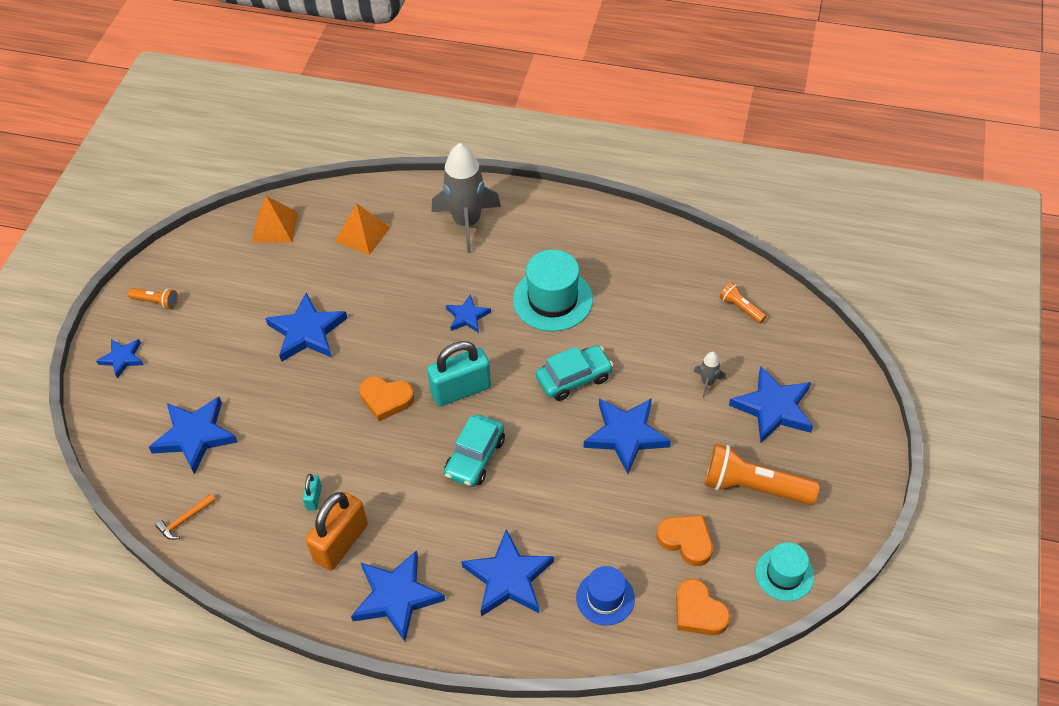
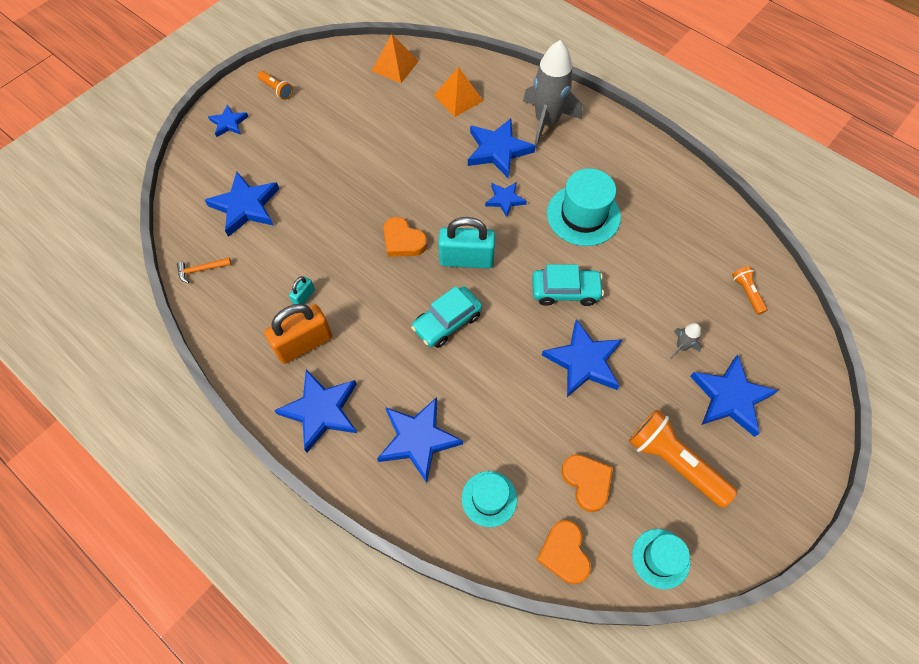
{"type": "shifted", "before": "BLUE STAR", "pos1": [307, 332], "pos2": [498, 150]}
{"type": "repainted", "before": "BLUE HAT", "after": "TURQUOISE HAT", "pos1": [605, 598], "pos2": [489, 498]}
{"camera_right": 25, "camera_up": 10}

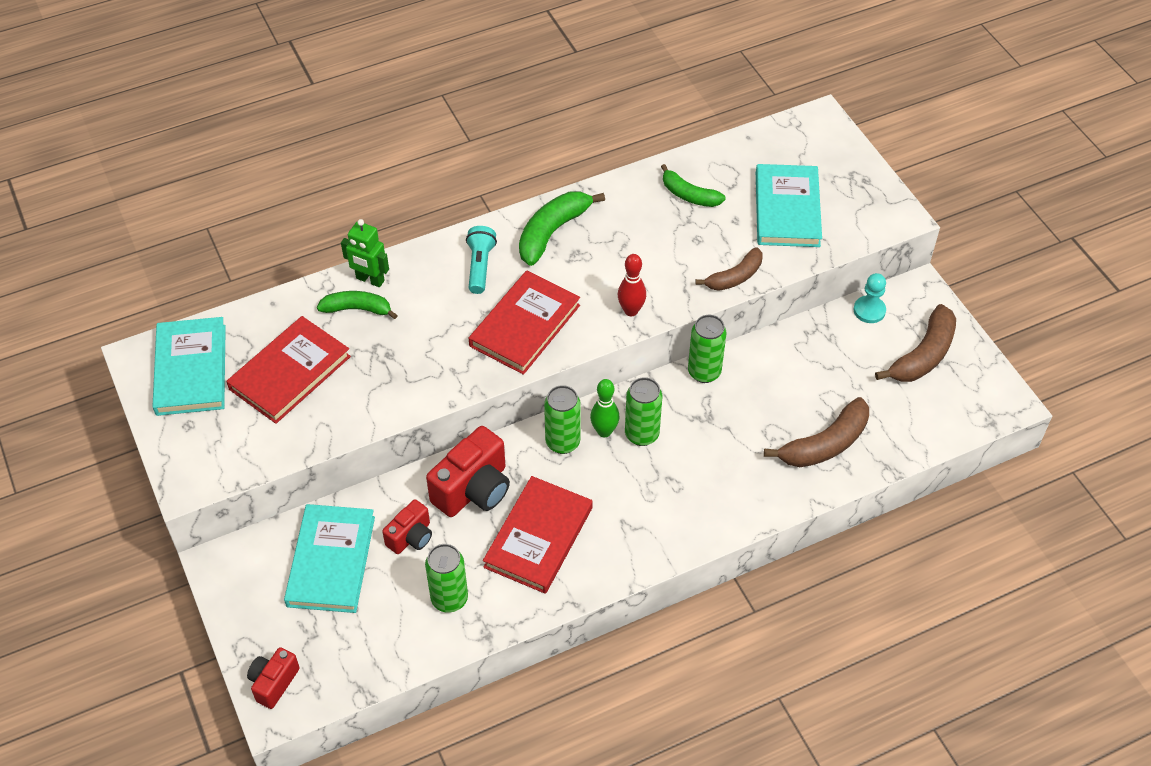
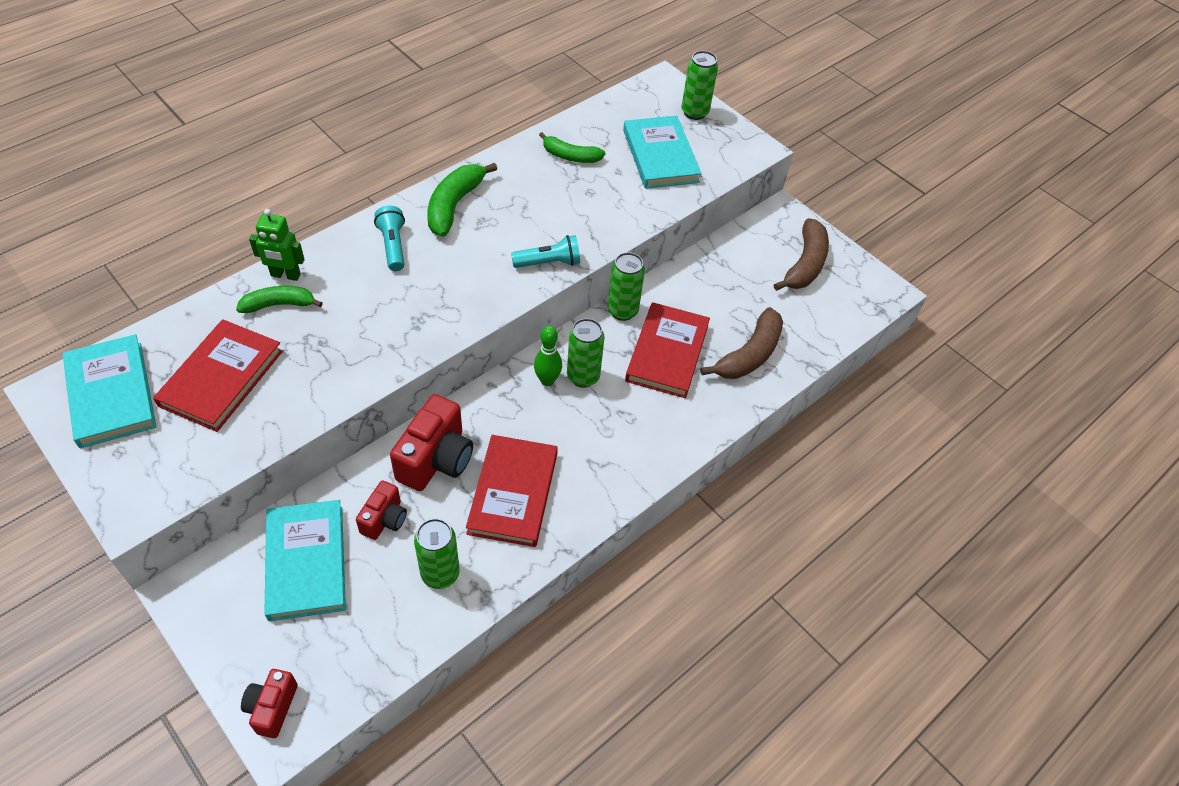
{"type": "gone", "before": "BROWN BANANA", "pos1": [735, 277]}
{"type": "swapped", "before": "RED BOWLING PIN", "after": "TURQUOISE FLASHLIGHT", "pos1": [631, 311], "pos2": [549, 263]}
{"type": "shifted", "before": "RED BOOK", "pos1": [524, 325], "pos2": [667, 353]}
{"type": "gone", "before": "TURQUOISE PAWN", "pos1": [869, 310]}
{"type": "shifted", "before": "GREEN CAN", "pos1": [562, 442], "pos2": [694, 112]}
{"camera_right": -20, "camera_up": 0}

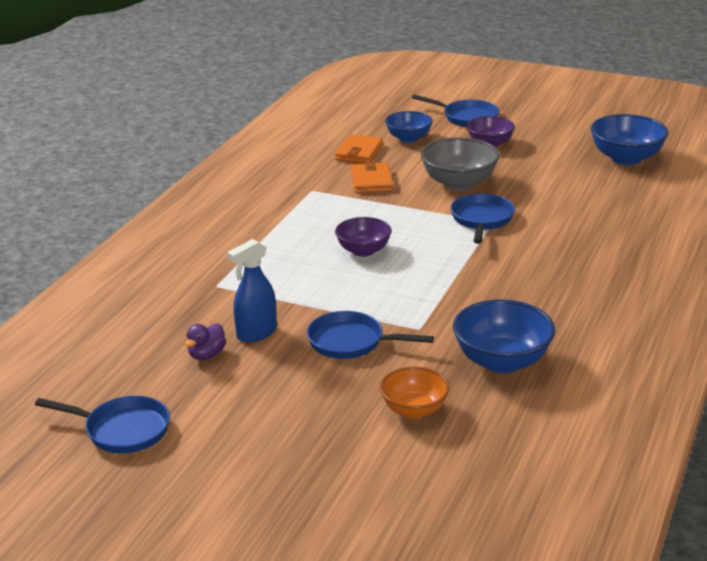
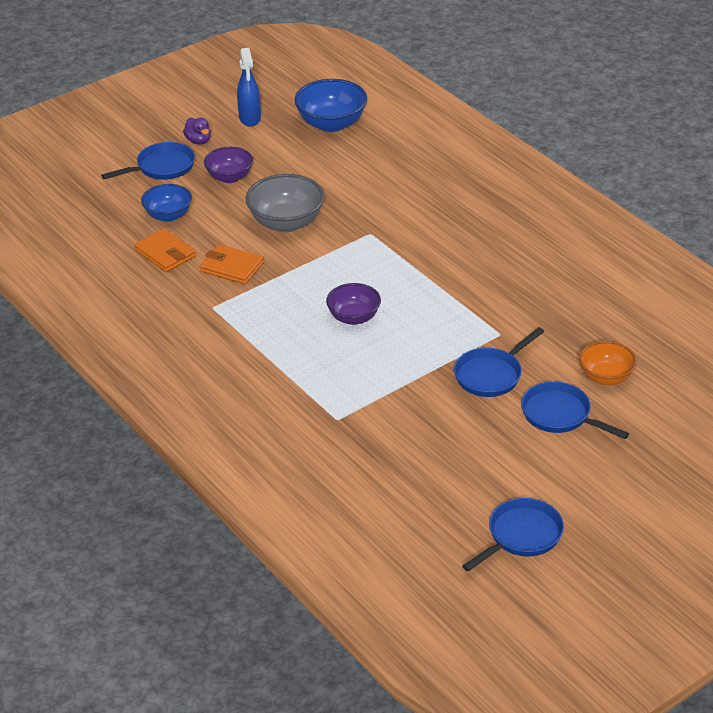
{"type": "shifted", "before": "BLUE PAN", "pos1": [481, 220], "pos2": [560, 415]}
{"type": "shifted", "before": "BLUE SPRAY BOTTLE", "pos1": [256, 333], "pos2": [250, 118]}
{"type": "gone", "before": "BLUE BOWL", "pos1": [502, 361]}
{"type": "shifted", "before": "PURPLE DUCK", "pos1": [207, 355], "pos2": [198, 141]}
{"camera_right": -60, "camera_up": 10}

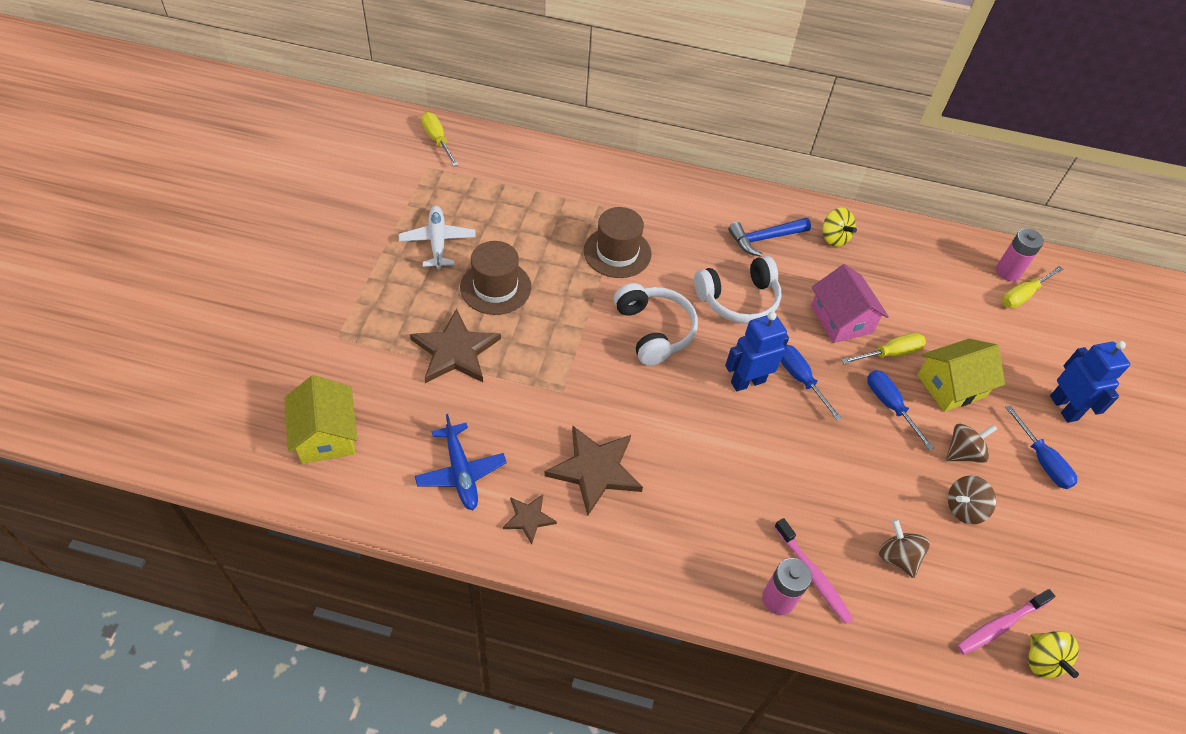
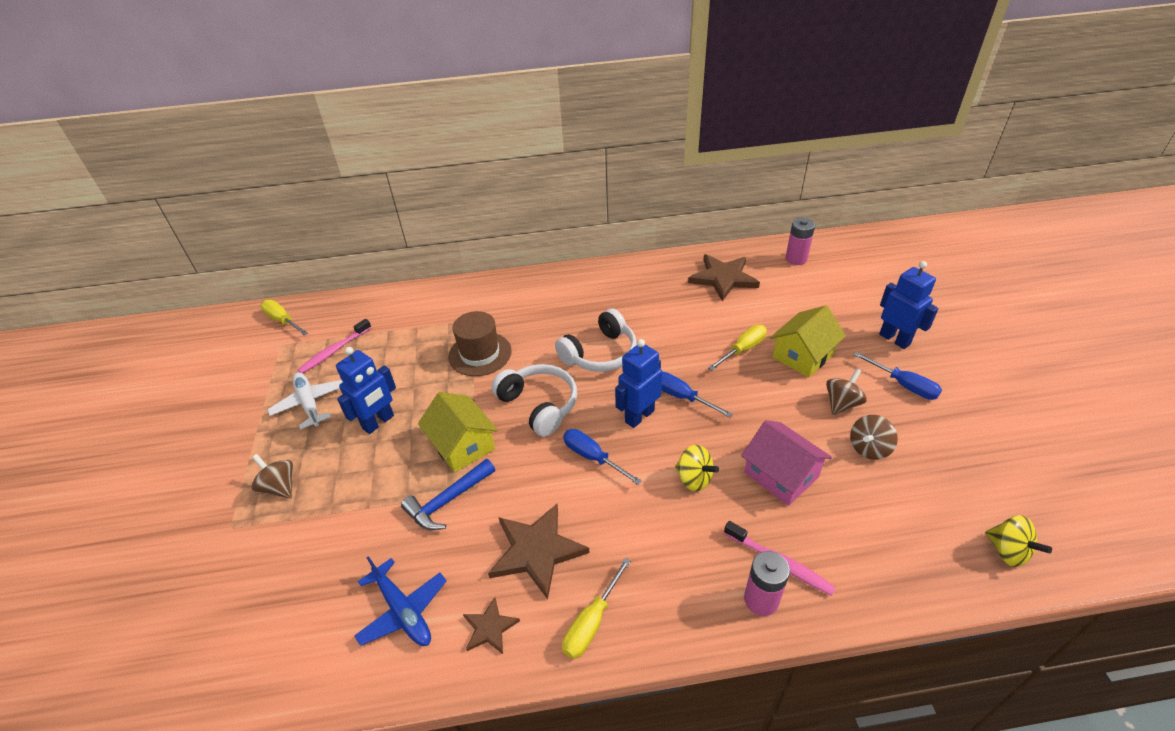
{"type": "shifted", "before": "YELLOW SPINNING TOP", "pos1": [834, 238], "pos2": [694, 479]}
{"type": "shifted", "before": "BLUE HAMMER", "pos1": [764, 239], "pos2": [448, 501]}
{"type": "swapped", "before": "BROWN HAT", "after": "BLUE ROBOT", "pos1": [495, 287], "pos2": [378, 422]}
{"type": "shifted", "before": "PINK HOUSE", "pos1": [841, 319], "pos2": [781, 475]}
{"type": "shifted", "before": "YELLOW SCREWDRIVER", "pos1": [1022, 295], "pos2": [592, 622]}
{"type": "shifted", "before": "BROWN STAR", "pos1": [455, 351], "pos2": [723, 278]}
{"type": "shifted", "before": "BLUE SCREWDRIVER", "pos1": [889, 406], "pos2": [592, 457]}
{"type": "shifted", "before": "YELLOW HOUSE", "pos1": [326, 435], "pos2": [462, 445]}
{"type": "shifted", "before": "BROWN SPINNING TOP", "pos1": [897, 557], "pos2": [279, 487]}
{"type": "shifted", "before": "PINK TOOTHBRUSH", "pos1": [1001, 625], "pos2": [335, 351]}
{"camera_right": -15, "camera_up": -10}

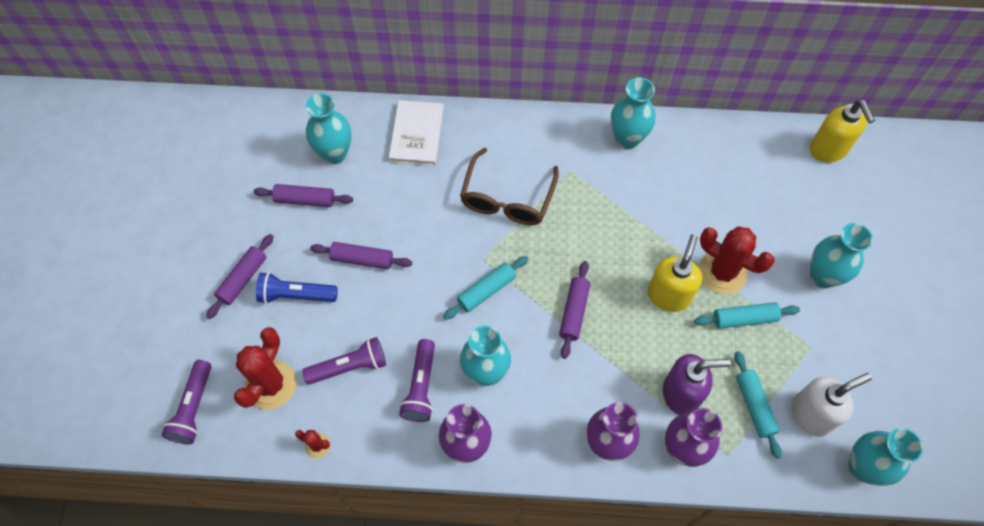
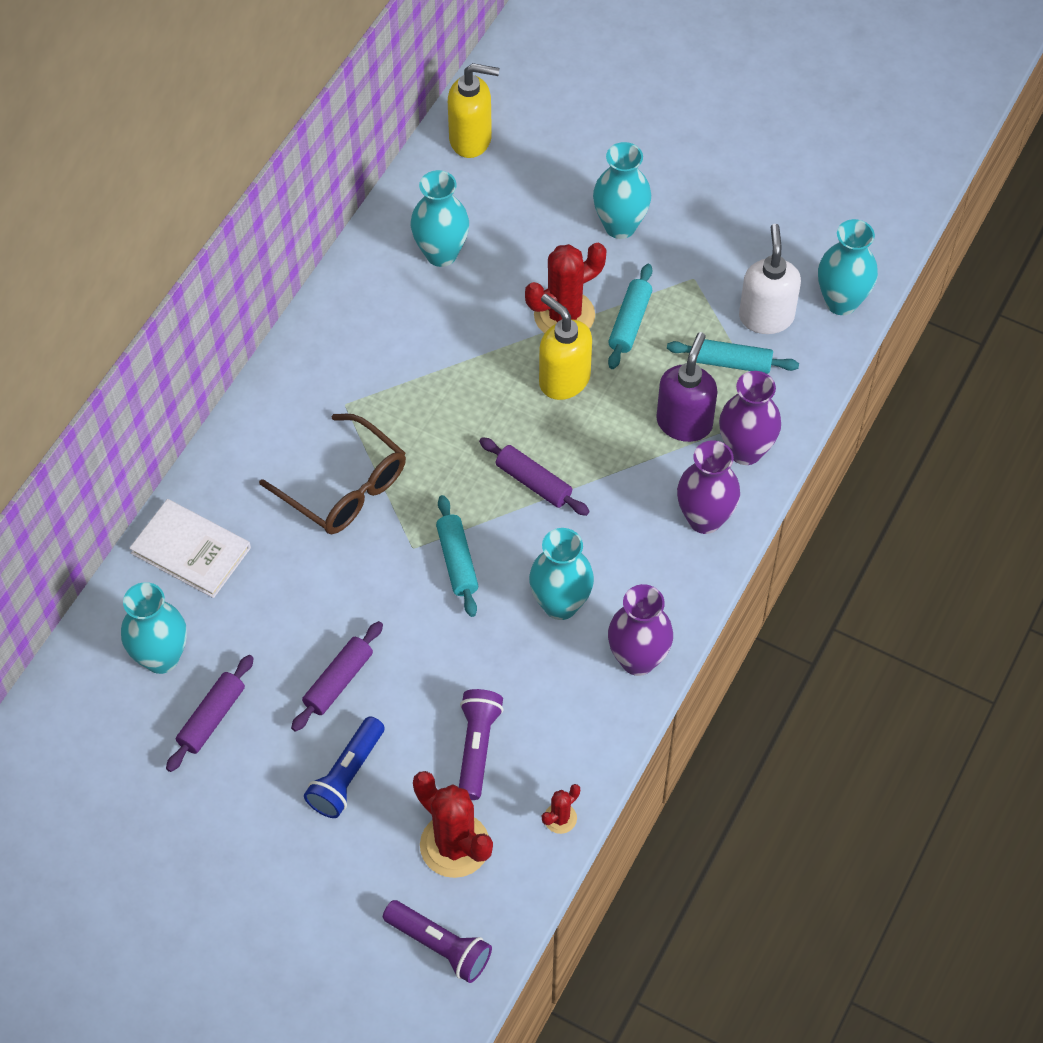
{"type": "shifted", "before": "TURQUOISE VASE", "pos1": [627, 138], "pos2": [441, 254]}
{"type": "gone", "before": "PURPLE ROLLING PIN", "pos1": [243, 279]}
{"type": "gone", "before": "PURPLE FLASHLIGHT", "pos1": [421, 387]}
{"camera_right": -65, "camera_up": -5}

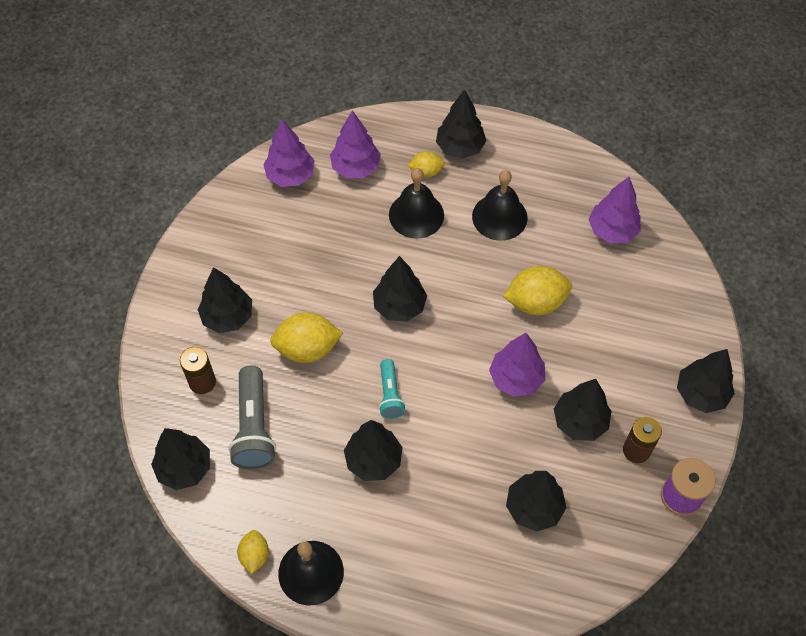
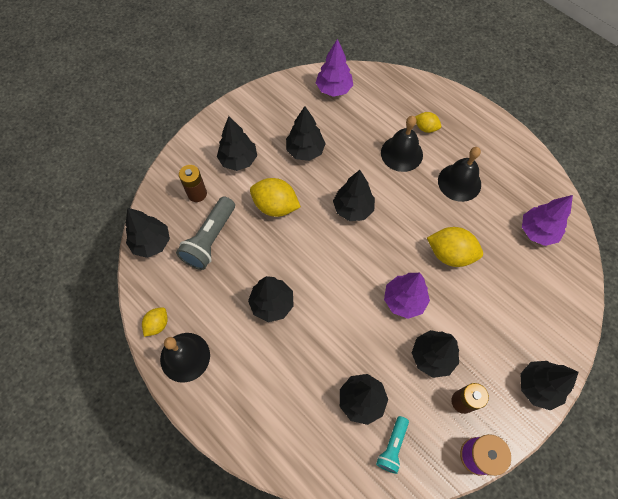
{"type": "shifted", "before": "BLACK TREE", "pos1": [460, 147], "pos2": [305, 151]}
{"type": "gone", "before": "PURPLE TREE", "pos1": [356, 167]}
{"type": "shifted", "before": "TURQUOISE FLASHLIGHT", "pos1": [390, 394], "pos2": [392, 446]}
{"camera_right": 30, "camera_up": 5}

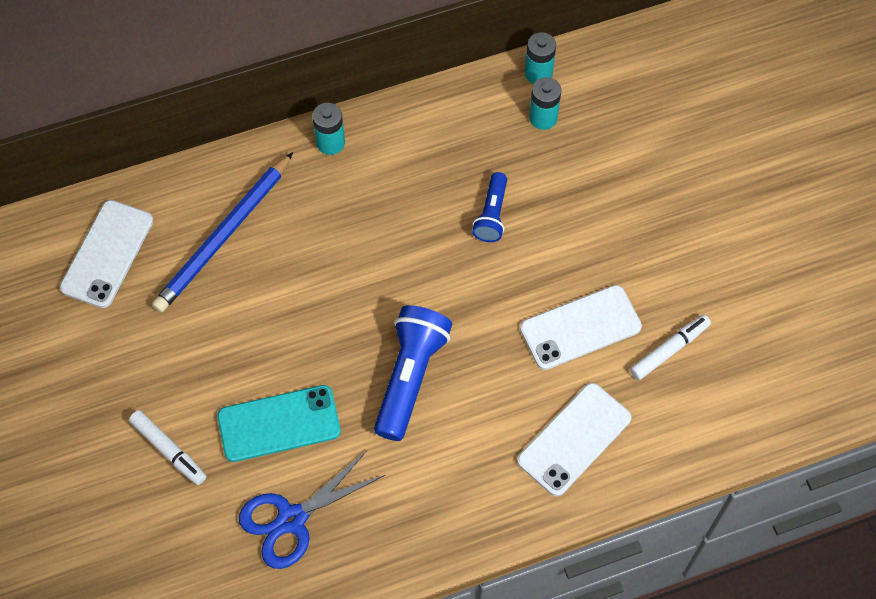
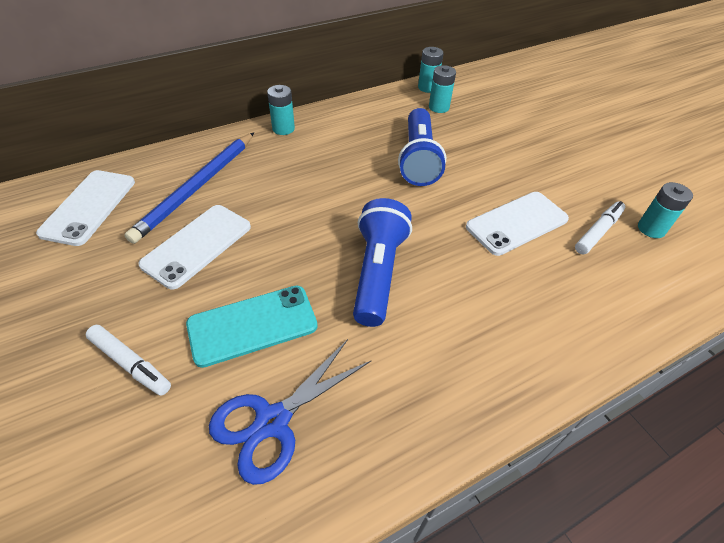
{"type": "scaled", "before": "BLUE FLASHLIGHT", "pos1": [491, 215], "pos2": [418, 159], "scale": 1.73}
{"type": "shifted", "before": "WHITE PHONE", "pos1": [574, 439], "pos2": [197, 245]}
{"type": "new", "after": "TURQUOISE BATTERY", "pos2": [651, 229]}
{"camera_right": -10, "camera_up": -15}

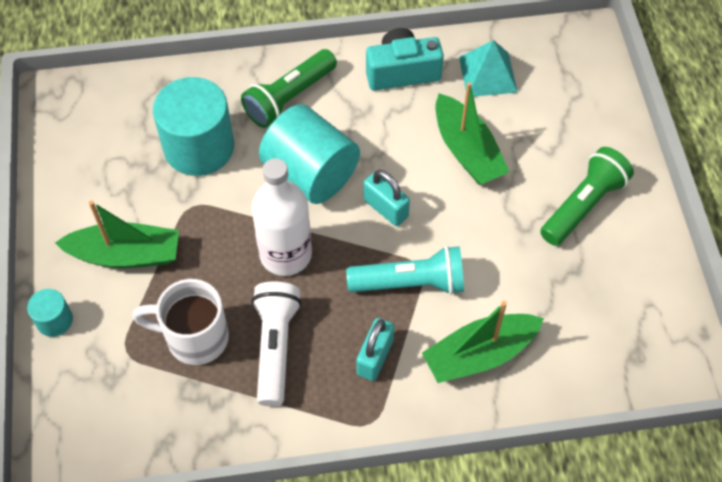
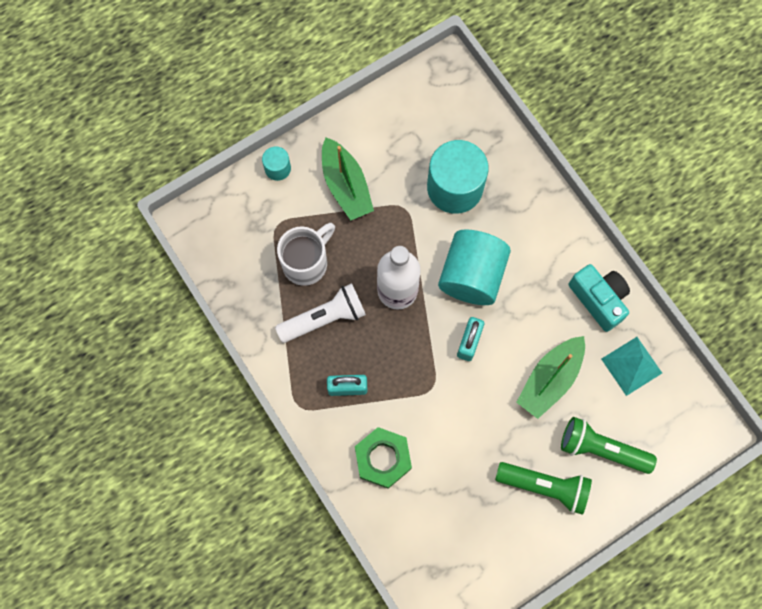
{"type": "shifted", "before": "GREEN FLASHLIGHT", "pos1": [289, 98], "pos2": [601, 449]}
{"type": "gone", "before": "TURQUOISE FLASHLIGHT", "pos1": [411, 283]}
{"type": "rotated", "before": "WHITE MUG", "pos1": [194, 337], "pos2": [306, 262], "turn": 60}
{"type": "swapped", "before": "GREEN BOAT", "after": "GREEN NUT", "pos1": [479, 354], "pos2": [383, 458]}
{"camera_right": 65, "camera_up": 15}

